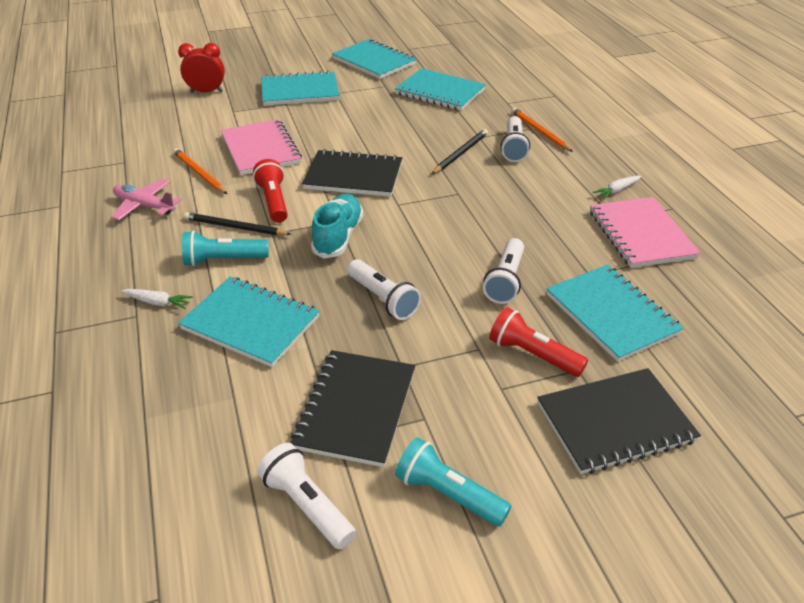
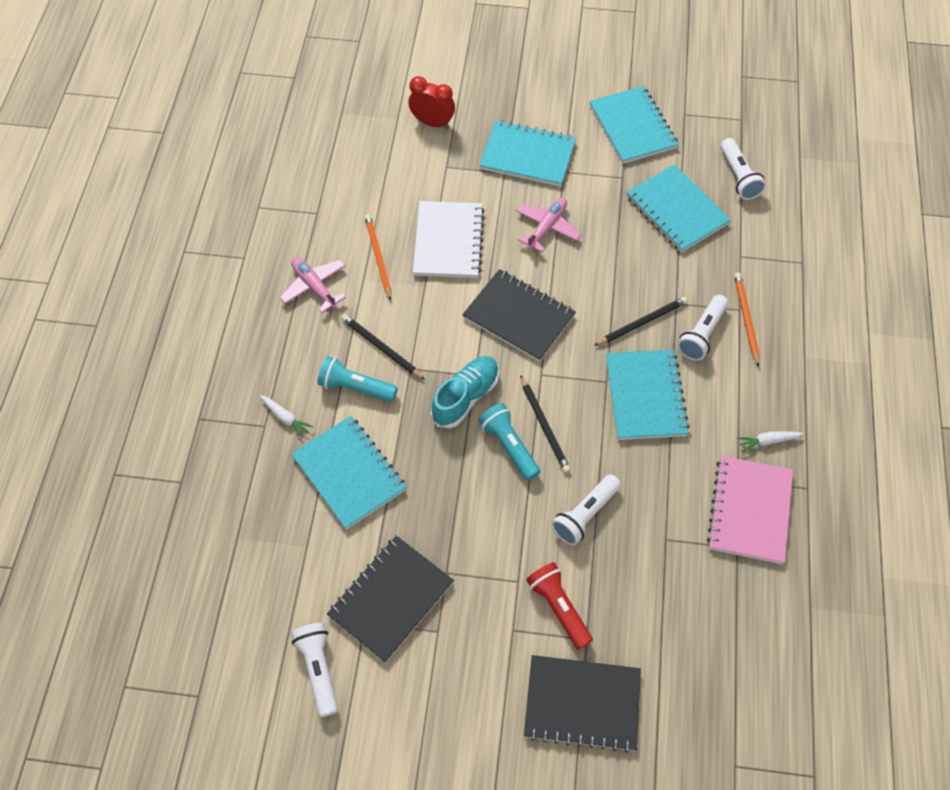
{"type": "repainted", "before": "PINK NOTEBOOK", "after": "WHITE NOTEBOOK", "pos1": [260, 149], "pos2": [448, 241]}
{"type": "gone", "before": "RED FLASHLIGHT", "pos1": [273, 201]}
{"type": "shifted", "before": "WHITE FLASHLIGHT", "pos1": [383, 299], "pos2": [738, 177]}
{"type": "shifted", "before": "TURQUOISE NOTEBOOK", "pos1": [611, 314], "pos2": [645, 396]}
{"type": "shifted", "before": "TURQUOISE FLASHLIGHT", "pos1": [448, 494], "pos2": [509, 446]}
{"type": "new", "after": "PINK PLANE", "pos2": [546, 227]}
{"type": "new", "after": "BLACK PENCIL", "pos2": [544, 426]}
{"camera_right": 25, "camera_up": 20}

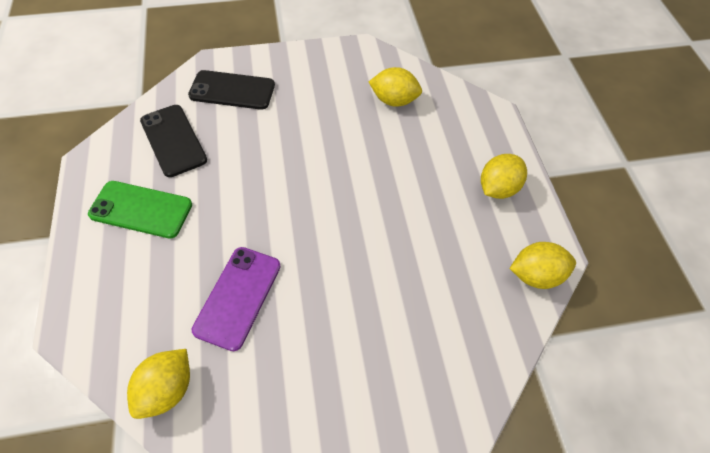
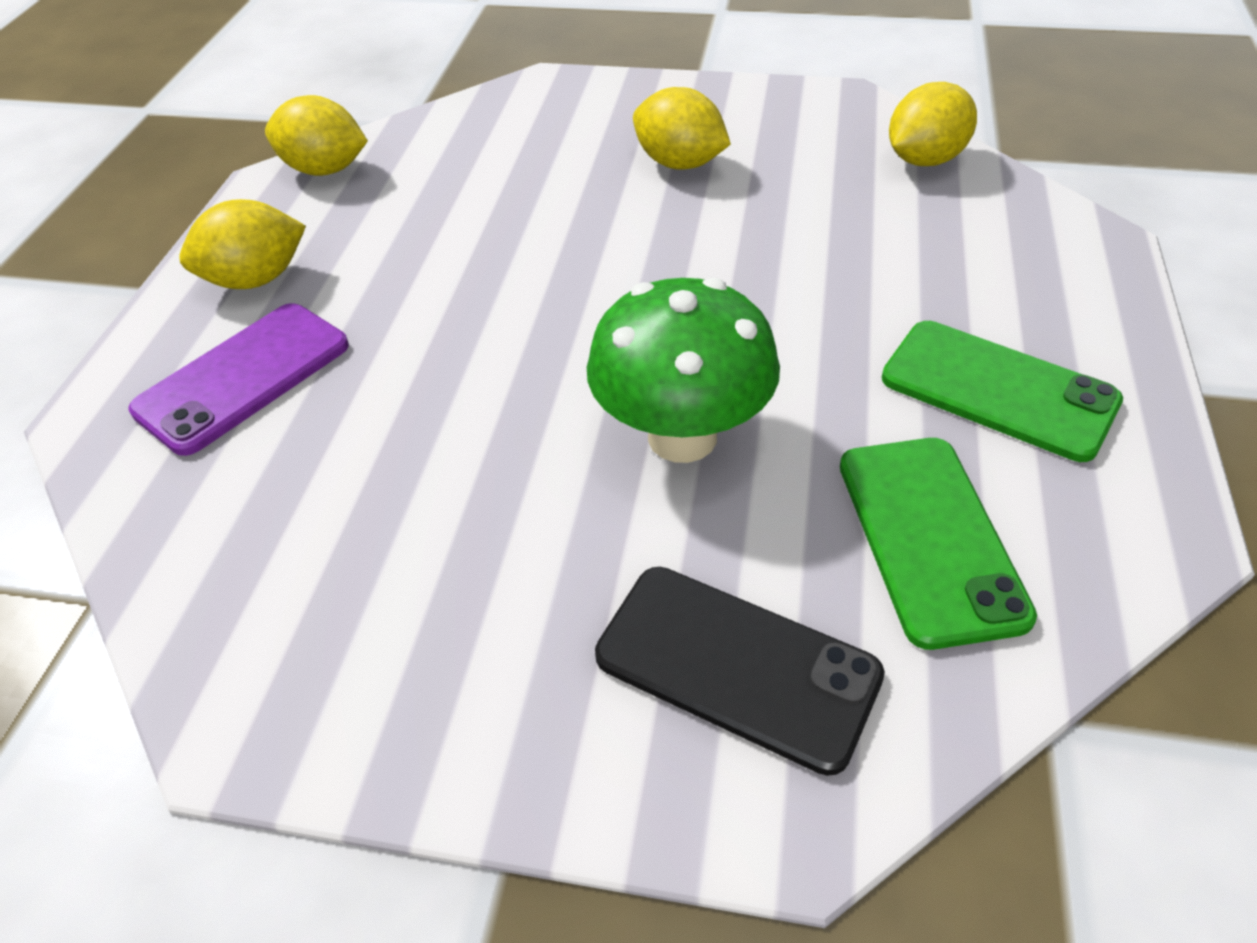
{"type": "shifted", "before": "YELLOW LEMON", "pos1": [394, 100], "pos2": [680, 163]}
{"type": "repainted", "before": "BLACK PHONE", "after": "GREEN PHONE", "pos1": [173, 140], "pos2": [929, 538]}
{"type": "shifted", "before": "PURPLE PHONE", "pos1": [238, 297], "pos2": [243, 377]}
{"type": "new", "after": "GREEN MUSHROOM", "pos2": [682, 436]}
{"camera_right": -155, "camera_up": -10}

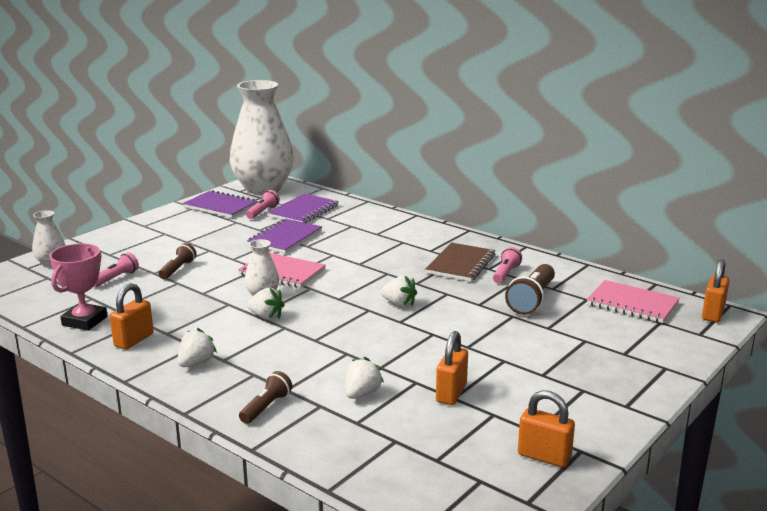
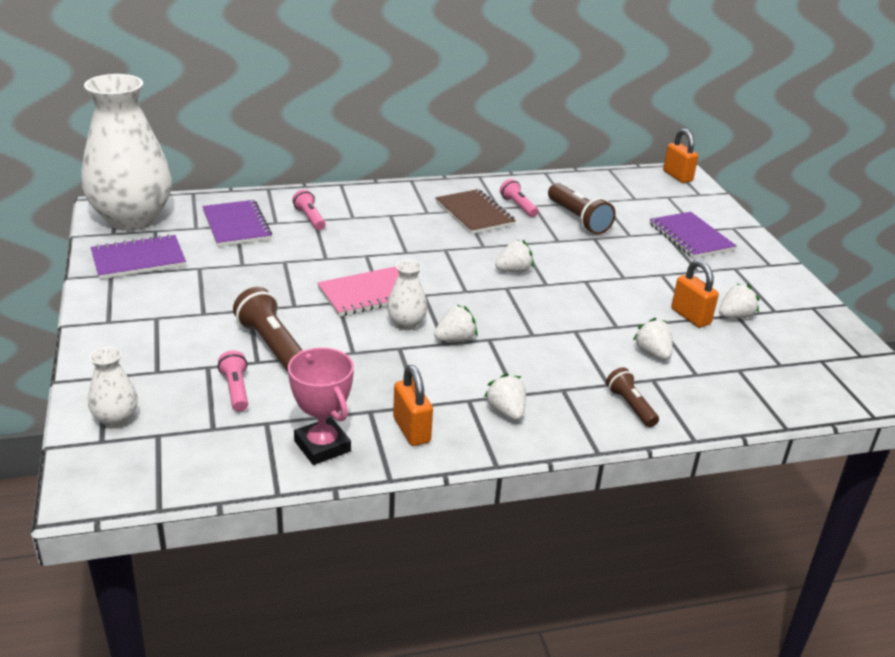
{"type": "shifted", "before": "PINK FLASHLIGHT", "pos1": [263, 212], "pos2": [310, 218]}
{"type": "shifted", "before": "PURPLE NOTEBOOK", "pos1": [285, 238], "pos2": [691, 237]}
{"type": "scaled", "before": "BROWN FLASHLIGHT", "pos1": [178, 269], "pos2": [271, 345], "scale": 1.63}
{"type": "gone", "before": "PINK NOTEBOOK", "pos1": [632, 304]}
{"type": "gone", "before": "ORANGE PADLOCK", "pos1": [544, 457]}
{"type": "new", "after": "WHITE STRAWBERRY", "pos2": [735, 316]}
{"camera_right": -55, "camera_up": 10}

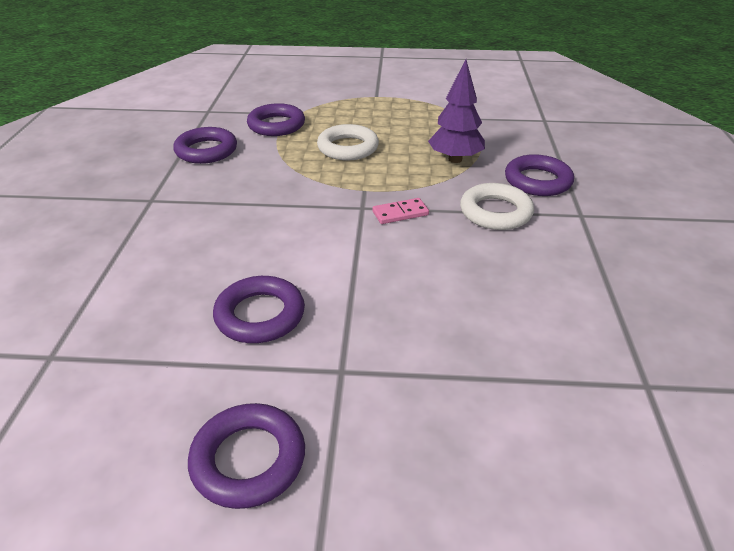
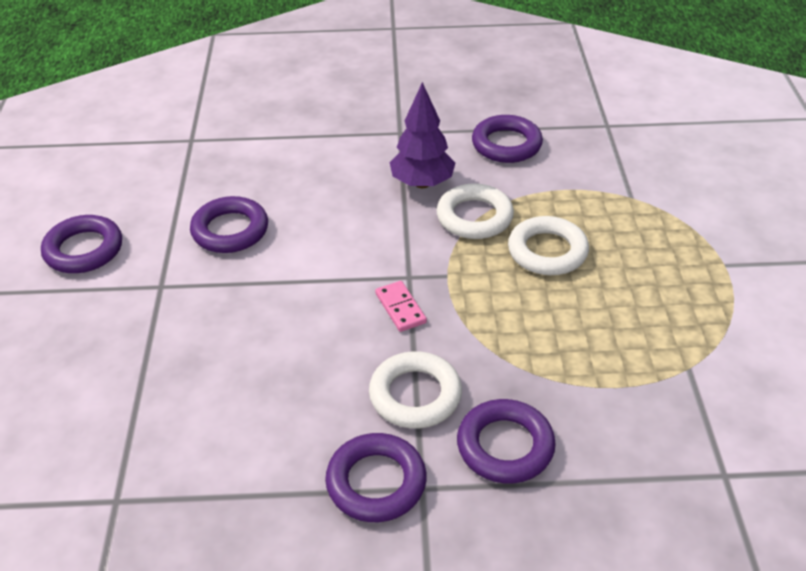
{"type": "shifted", "before": "PURPLE TREE", "pos1": [455, 159], "pos2": [422, 183]}
{"type": "shifted", "before": "PURPLE RING", "pos1": [276, 125], "pos2": [376, 482]}
{"type": "new", "after": "WHITE RING", "pos2": [474, 217]}
{"camera_right": 85, "camera_up": 5}

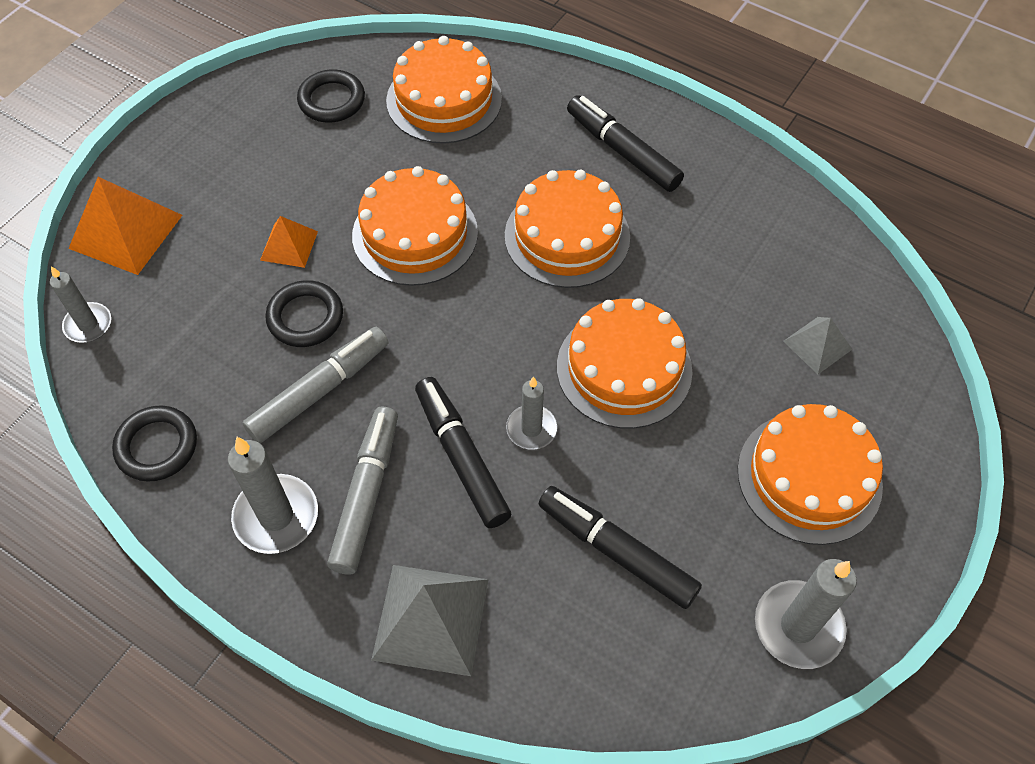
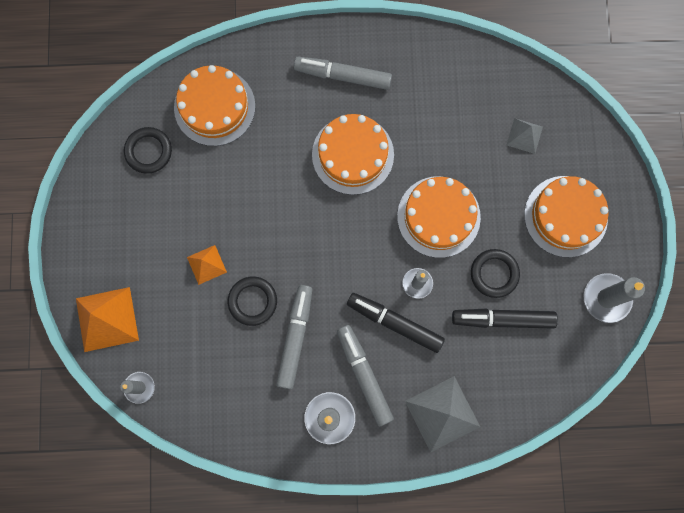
{"type": "repainted", "before": "BLACK MARKER", "after": "GREY MARKER", "pos1": [622, 151], "pos2": [343, 76]}
{"type": "gone", "before": "ORANGE CAKE", "pos1": [415, 234]}
{"type": "shifted", "before": "BLACK RING", "pos1": [157, 446], "pos2": [494, 274]}
{"camera_right": -35, "camera_up": 20}

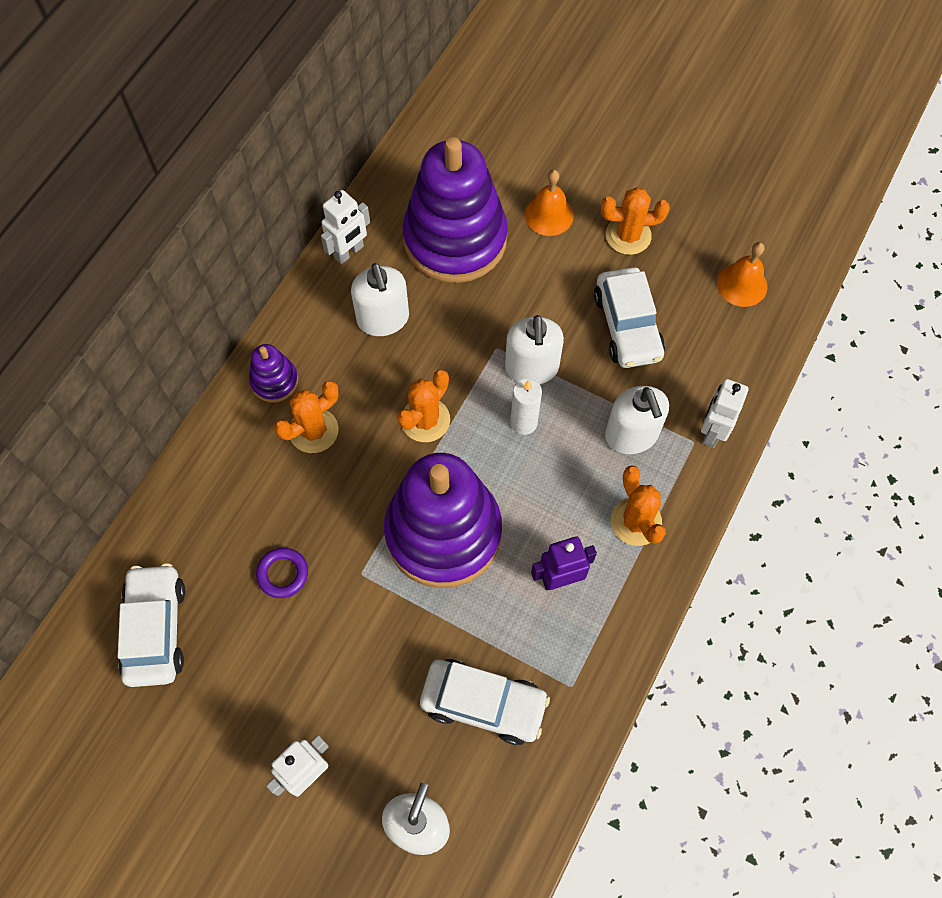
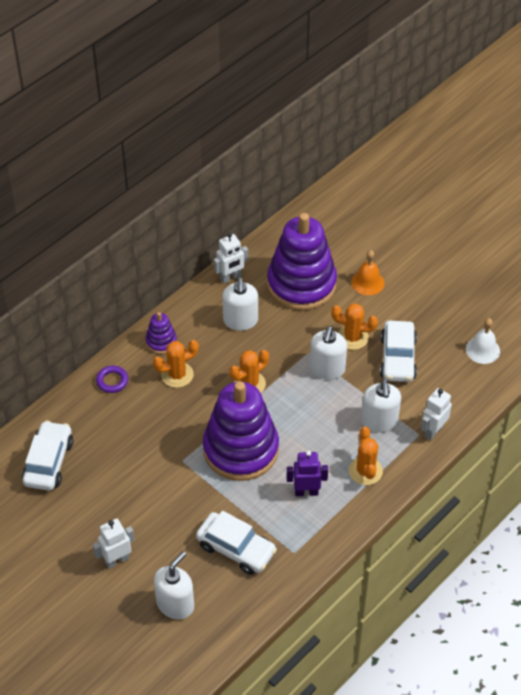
{"type": "shifted", "before": "ORANGE CACTUS", "pos1": [628, 235], "pos2": [352, 337]}
{"type": "repainted", "before": "ORANGE BELL", "after": "WHITE BELL", "pos1": [742, 284], "pos2": [482, 350]}
{"type": "gone", "before": "WHITE CANDLE", "pos1": [523, 422]}
{"type": "shifted", "before": "PURPLE RING", "pos1": [283, 574], "pos2": [112, 381]}
{"camera_right": 15, "camera_up": -15}

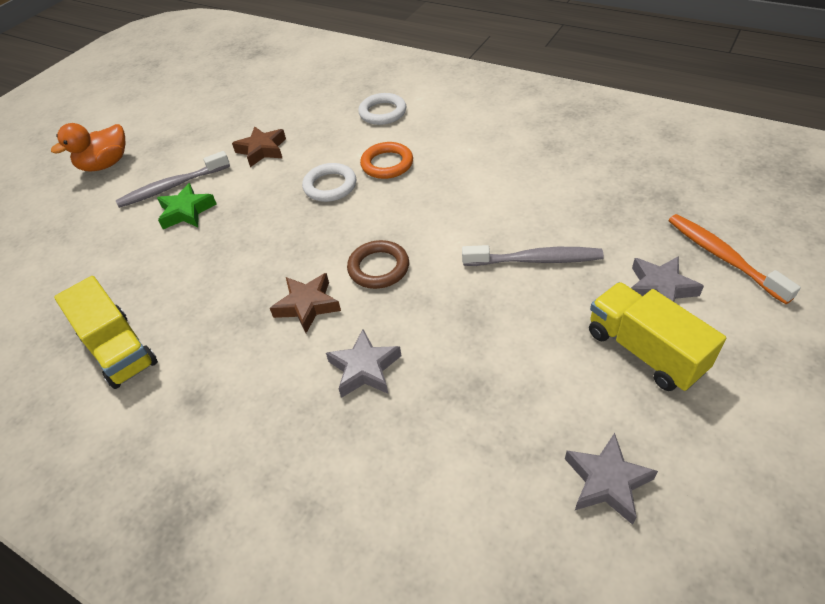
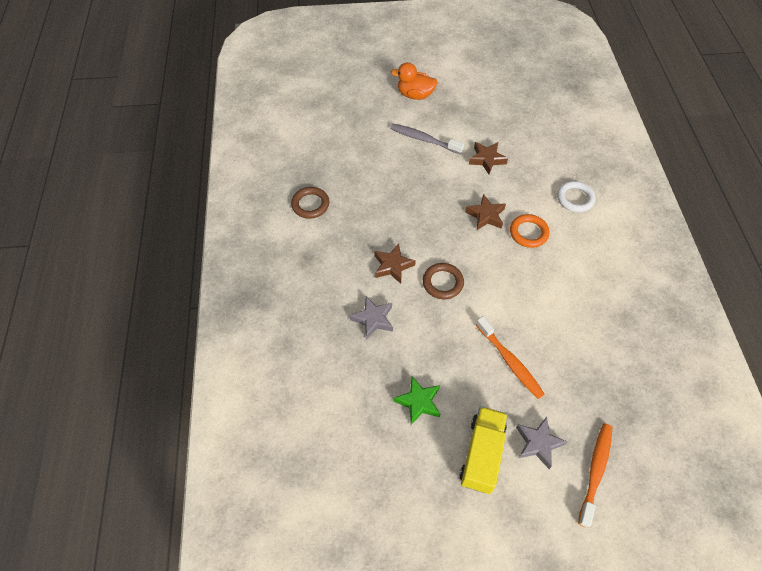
{"type": "swapped", "before": "WHITE RING", "after": "BROWN STAR", "pos1": [330, 186], "pos2": [486, 215]}
{"type": "shifted", "before": "GREEN STAR", "pos1": [186, 212], "pos2": [418, 402]}
{"type": "repainted", "before": "GREY TOOTHBRUSH", "after": "ORANGE TOOTHBRUSH", "pos1": [535, 260], "pos2": [510, 361]}
{"type": "swapped", "before": "YELLOW TRUCK", "after": "BROWN RING", "pos1": [119, 349], "pos2": [310, 204]}
{"type": "gone", "before": "GREY STAR", "pos1": [607, 482]}
{"camera_right": 50, "camera_up": 10}

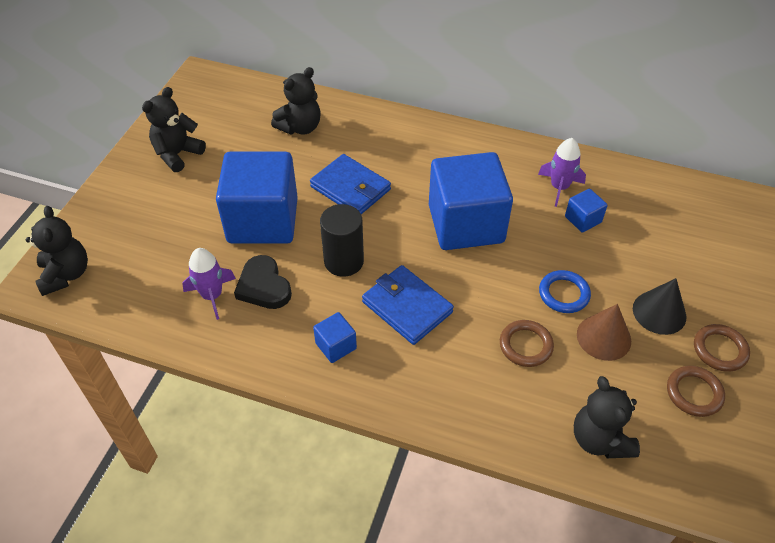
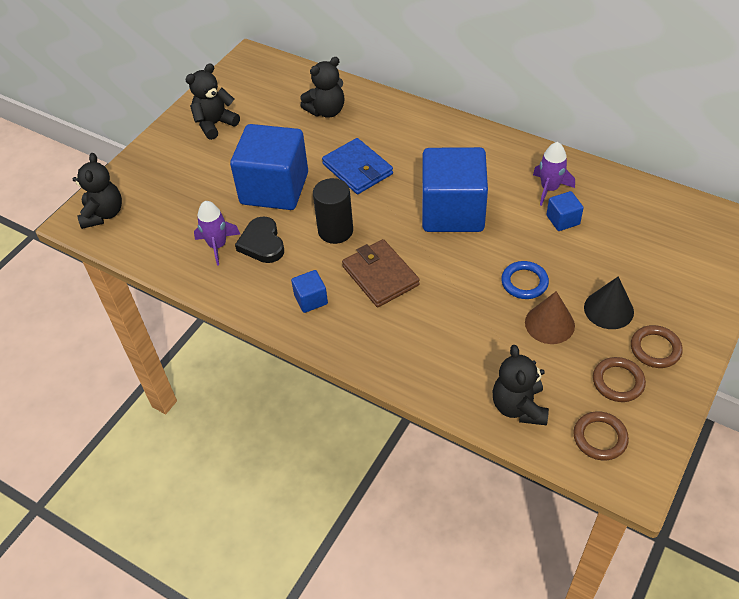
{"type": "repainted", "before": "BLUE WALLET", "after": "BROWN WALLET", "pos1": [407, 307], "pos2": [380, 276]}
{"type": "shifted", "before": "BROWN RING", "pos1": [525, 345], "pos2": [600, 438]}
{"camera_right": 15, "camera_up": 0}

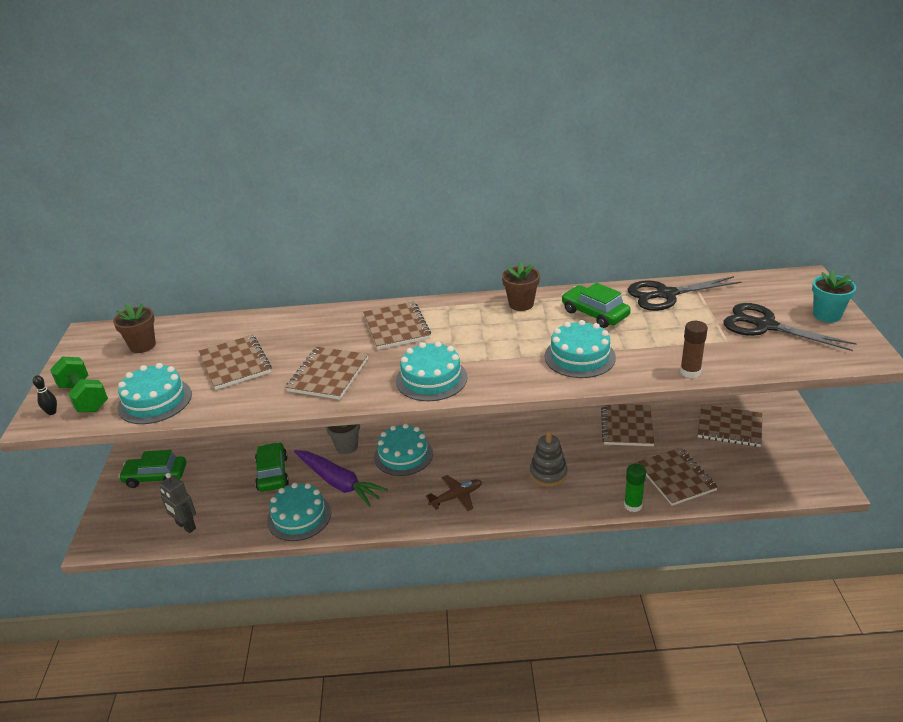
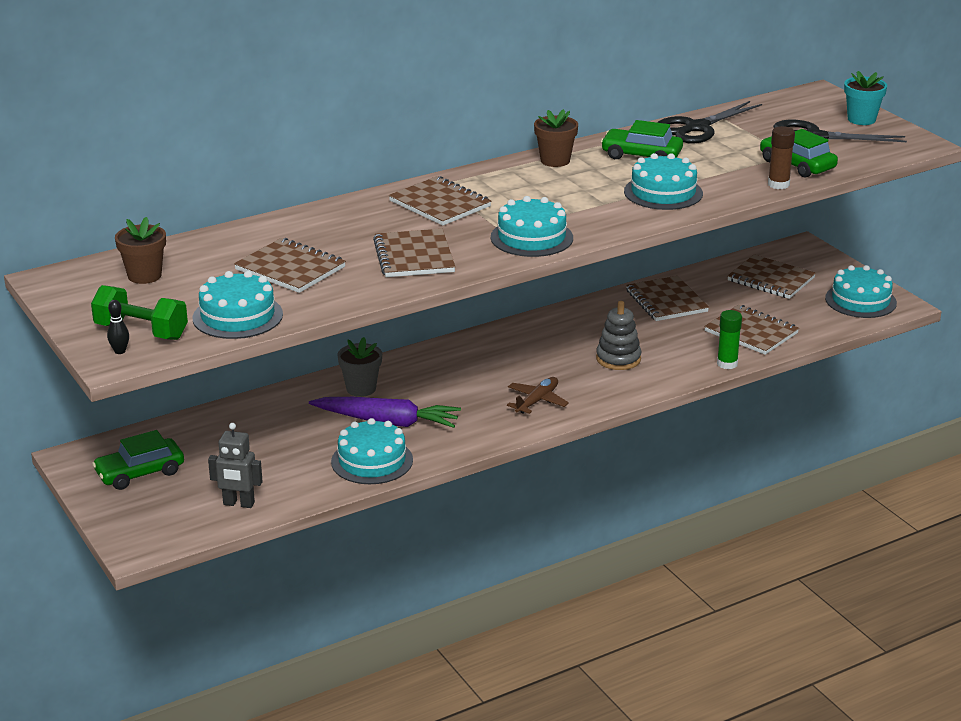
{"type": "rotated", "before": "BROWN NOTEBOOK", "pos1": [729, 427], "pos2": [770, 279], "turn": 45}
{"type": "shifted", "before": "TURQUOISE CAKE", "pos1": [403, 455], "pos2": [860, 300]}
{"type": "shifted", "before": "GREEN CAR", "pos1": [272, 473], "pos2": [797, 165]}
{"camera_right": -30, "camera_up": -5}

